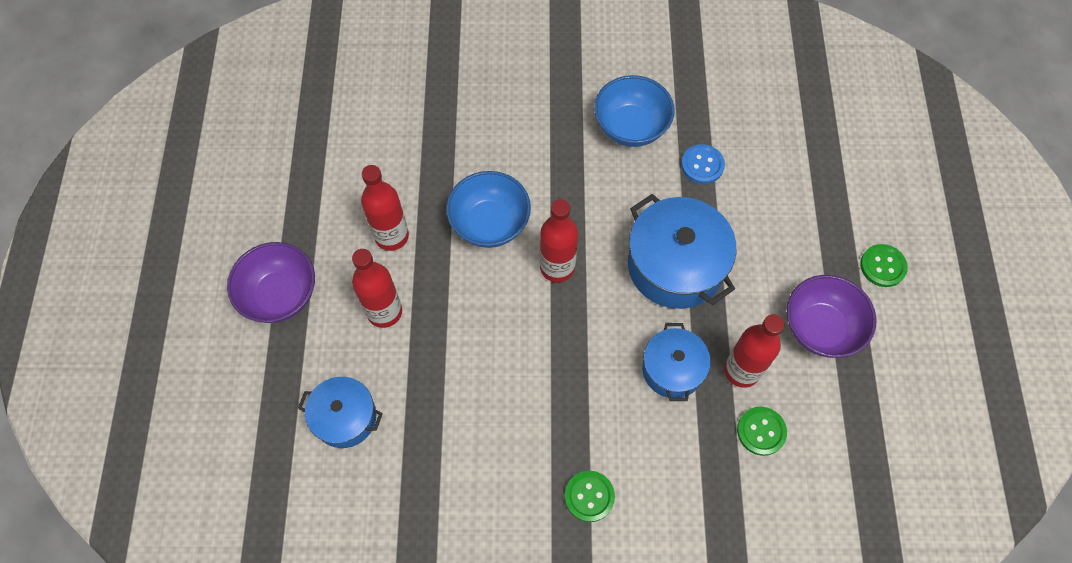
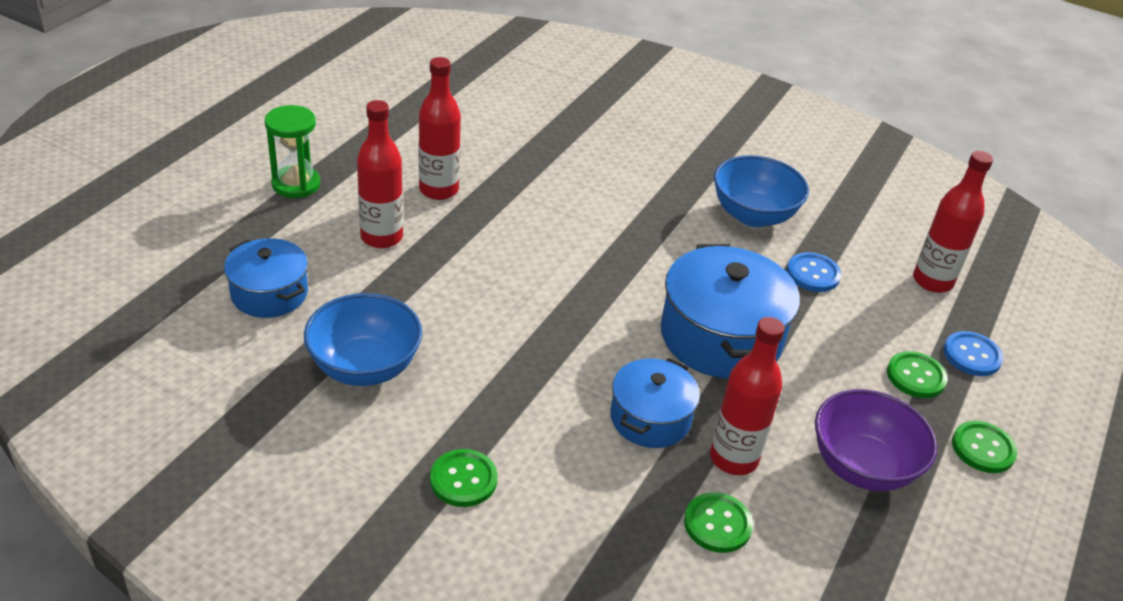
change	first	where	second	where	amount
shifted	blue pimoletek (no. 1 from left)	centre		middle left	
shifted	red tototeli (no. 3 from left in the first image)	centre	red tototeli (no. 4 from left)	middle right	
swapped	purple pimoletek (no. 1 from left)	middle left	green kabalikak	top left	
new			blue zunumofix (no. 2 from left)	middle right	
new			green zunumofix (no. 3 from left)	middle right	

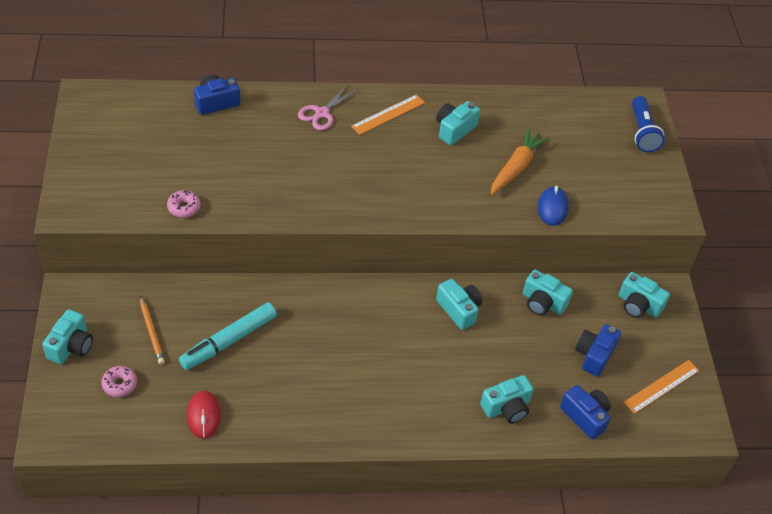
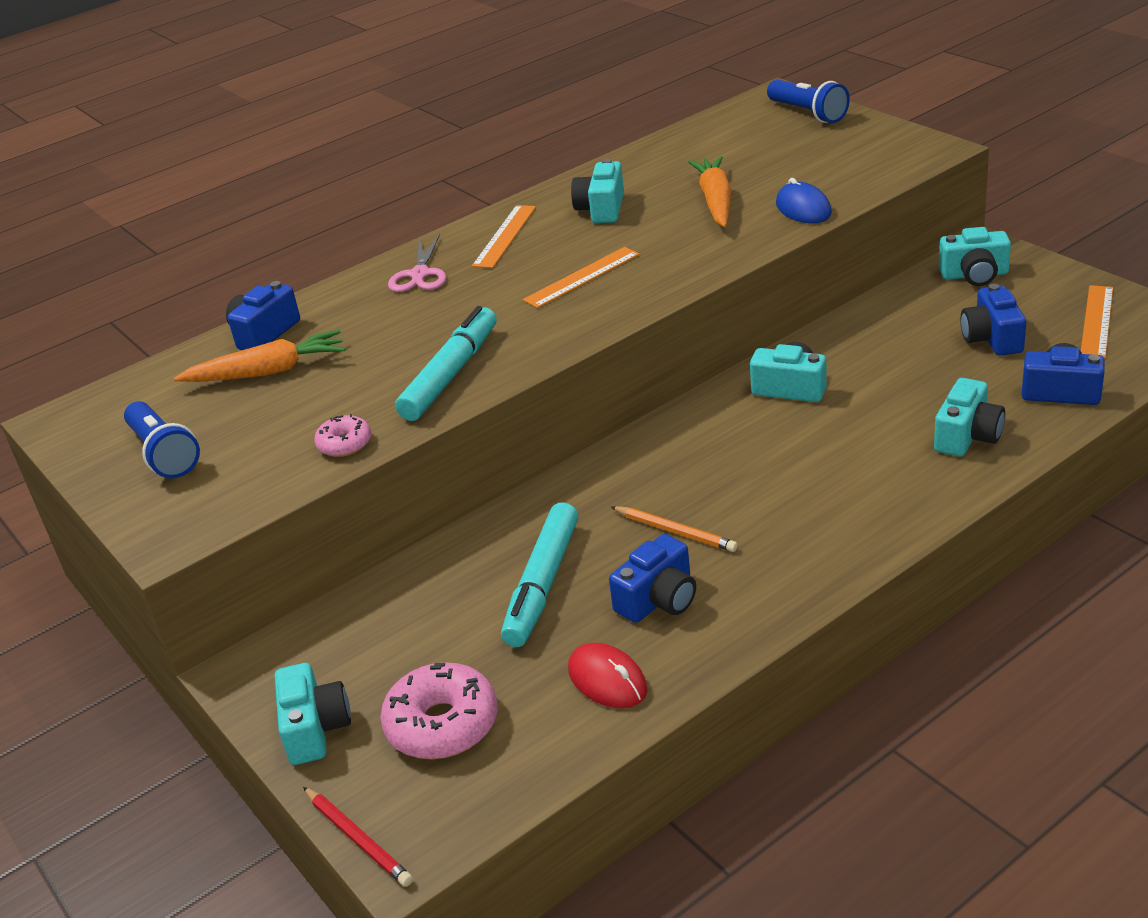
change	first	where	second	where	amount
gone	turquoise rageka (no. 5 from left)	middle right			
shifted	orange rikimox	middle left		centre	
scaled	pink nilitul (no. 1 from left in the first image)	bottom left	pink nilitul (no. 2 from left)	bottom centre	x1.80
new			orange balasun (no. 2 from left)	top centre	
new			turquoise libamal (no. 1 from left)	centre	
new			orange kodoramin (no. 1 from left)	middle left	
new			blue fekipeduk (no. 1 from left)	middle left	
new			blue rageka (no. 2 from left)	centre	
new			red rikimox	bottom left	

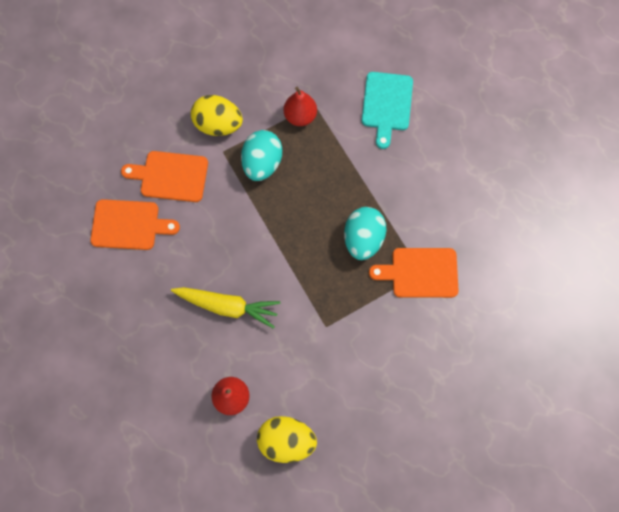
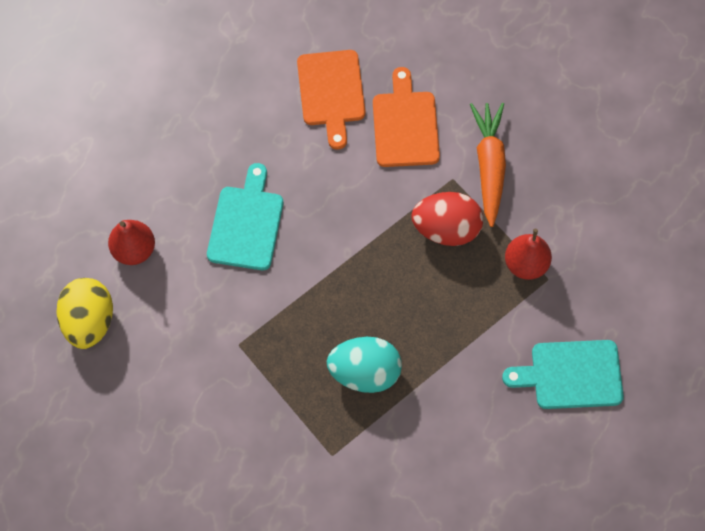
change	first	where	second	where	amount
swapped	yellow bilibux (no. 1 from left)	top centre	orange kodoramin	top right	
repainted	turquoise bilibux (no. 1 from left)	top centre	red bilibux	centre	
gone	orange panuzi (no. 3 from left)	middle right			
swapped	yellow kodoramin	centre	turquoise panuzi (no. 1 from left)	centre	

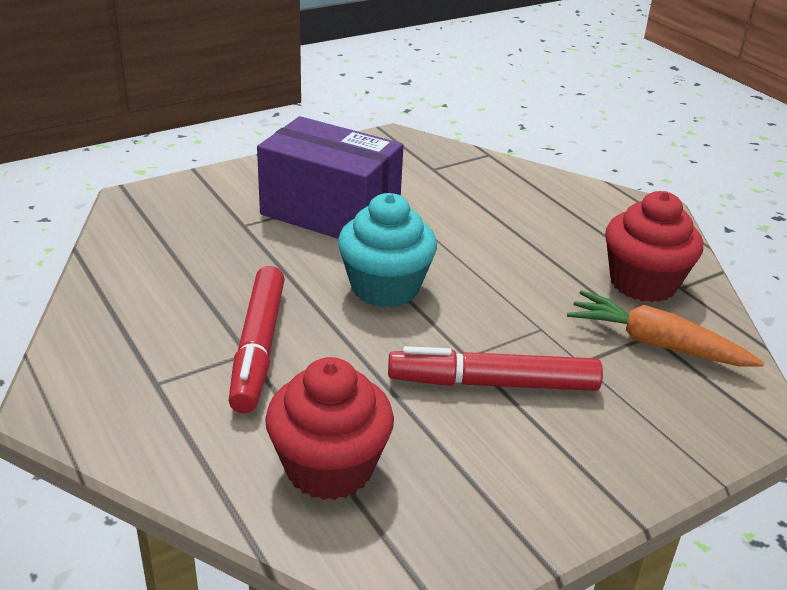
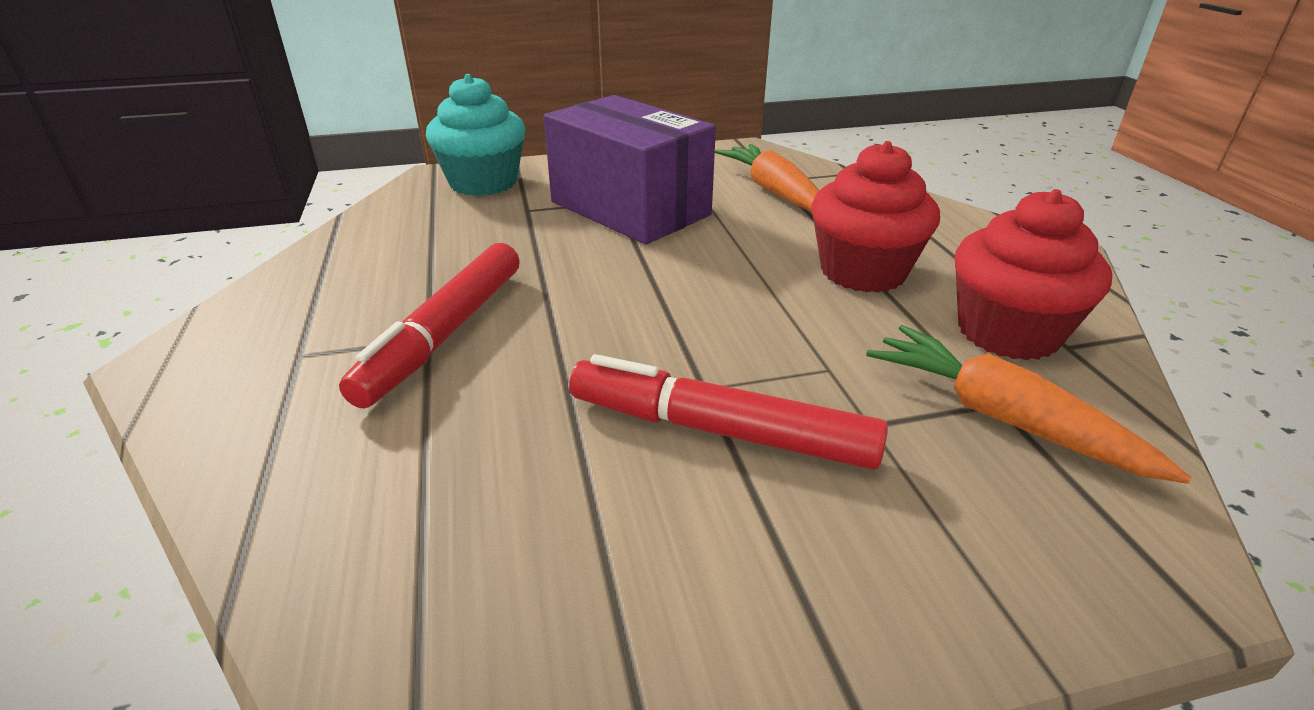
change	first	where	second	where	amount
shifted	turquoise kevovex	centre		top centre	
shifted	red kevovex (no. 1 from left)	bottom centre		top right	
new			orange kodoramin (no. 1 from left)	top centre	

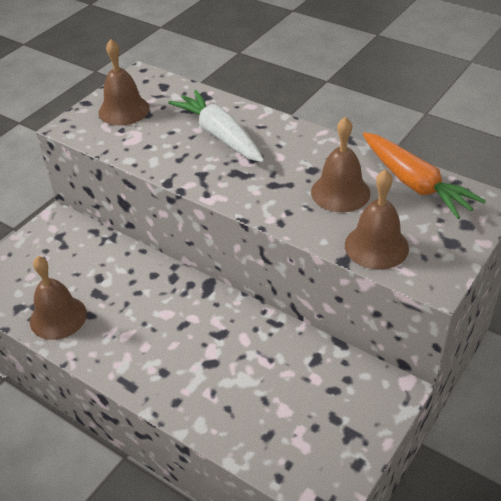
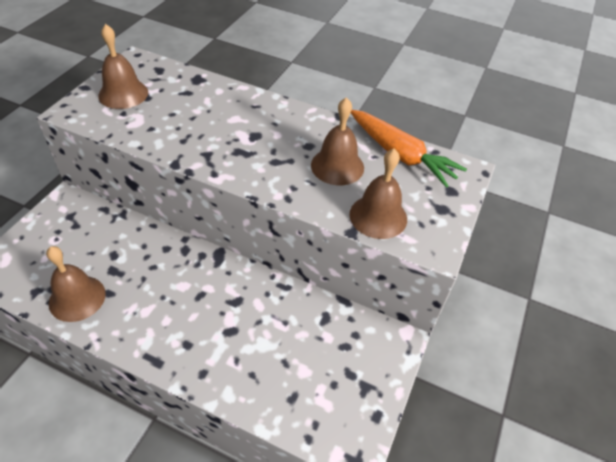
change	first	where	second	where	amount
gone	white kodoramin	top centre			

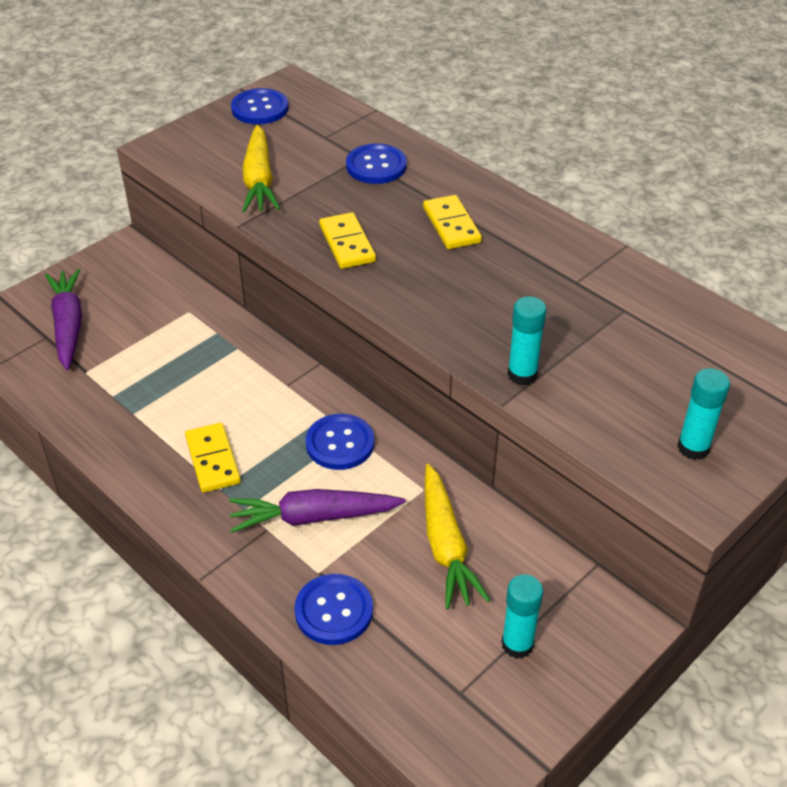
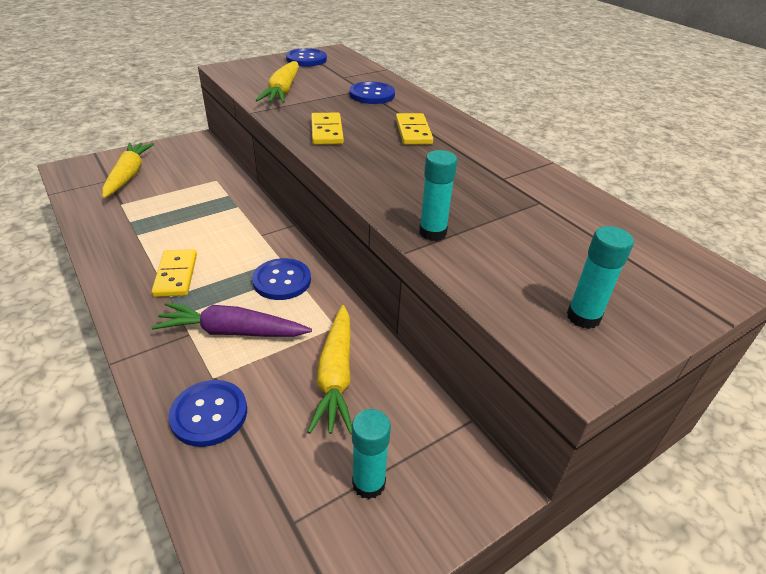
change	first	where	second	where	amount
repainted	purple kodoramin (no. 1 from left)	middle left	yellow kodoramin (no. 1 from left)	top left	

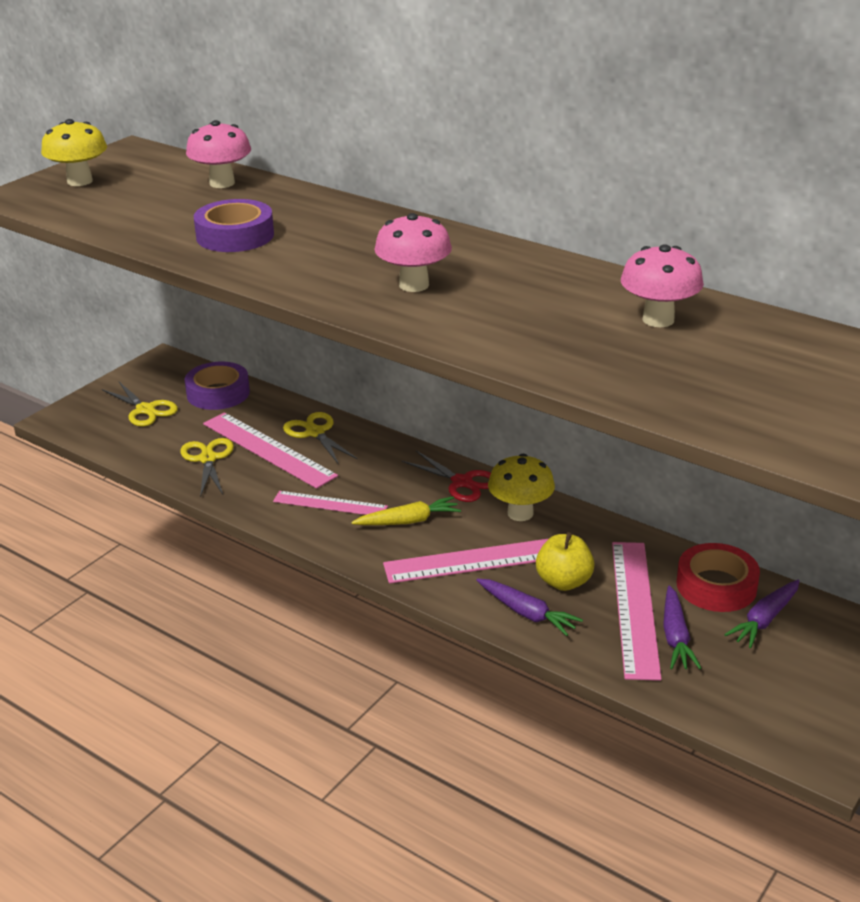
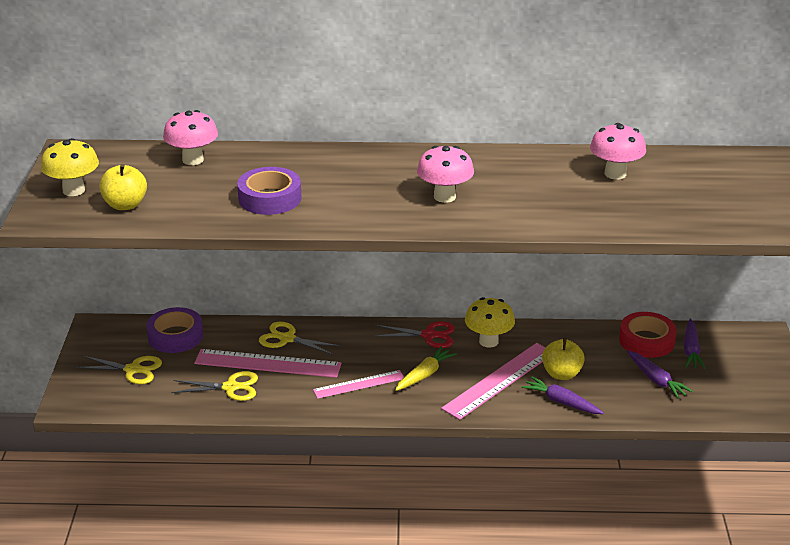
change	first	where	second	where	amount
rotated	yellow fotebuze (no. 2 from left)	middle left		bottom left	135 degrees clockwise
gone	pink balasun (no. 4 from left)	bottom right			
rotated	purple kodoramin (no. 1 from left)	bottom centre		bottom right	150 degrees counterclockwise
new			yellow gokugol (no. 1 from left)	middle left	

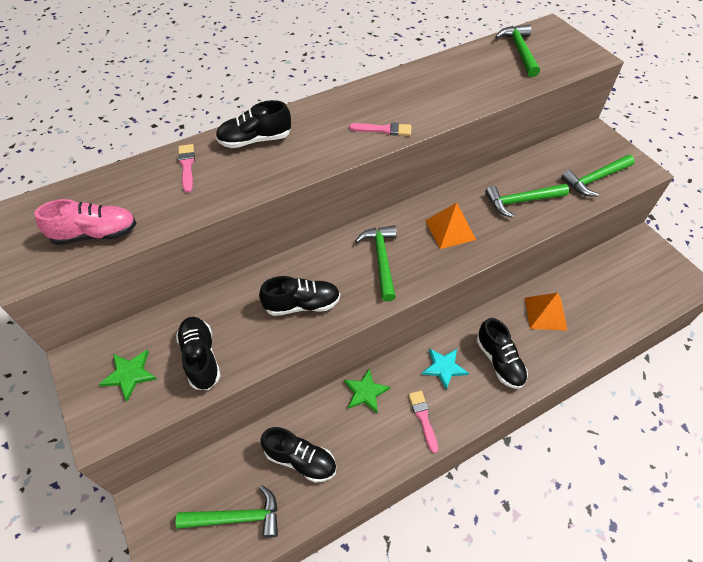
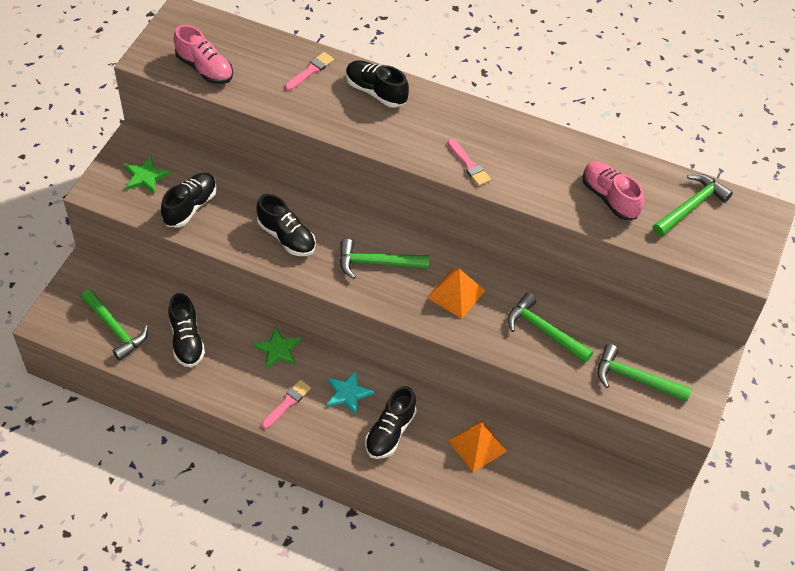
change	first	where	second	where	amount
rotated	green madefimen (no. 2 from left)	centre		centre	135 degrees counterclockwise
new			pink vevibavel (no. 2 from left)	top right	

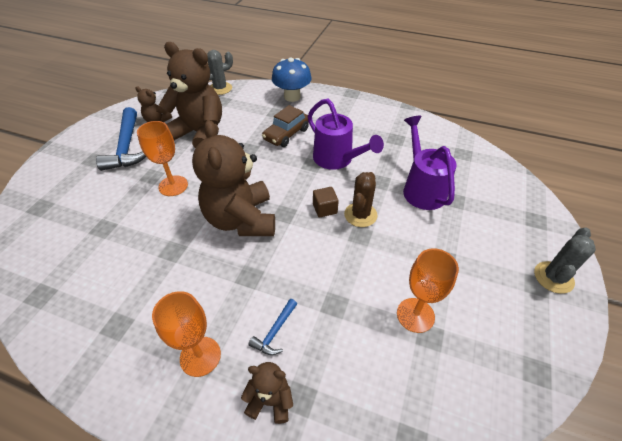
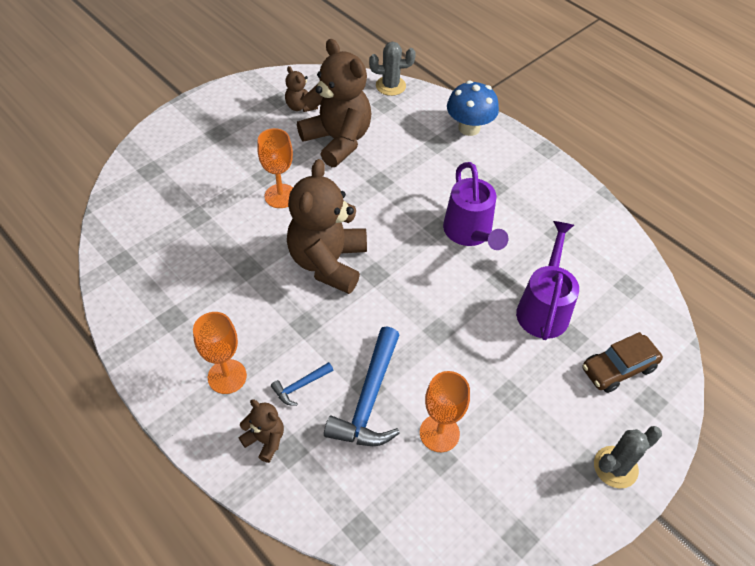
change	first	where	second	where	amount
shifted	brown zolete	top centre		middle right	
shifted	blue madefimen (no. 1 from left in the first image)	top left	blue madefimen (no. 2 from left)	bottom centre	
gone	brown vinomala	centre			
gone	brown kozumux	centre			

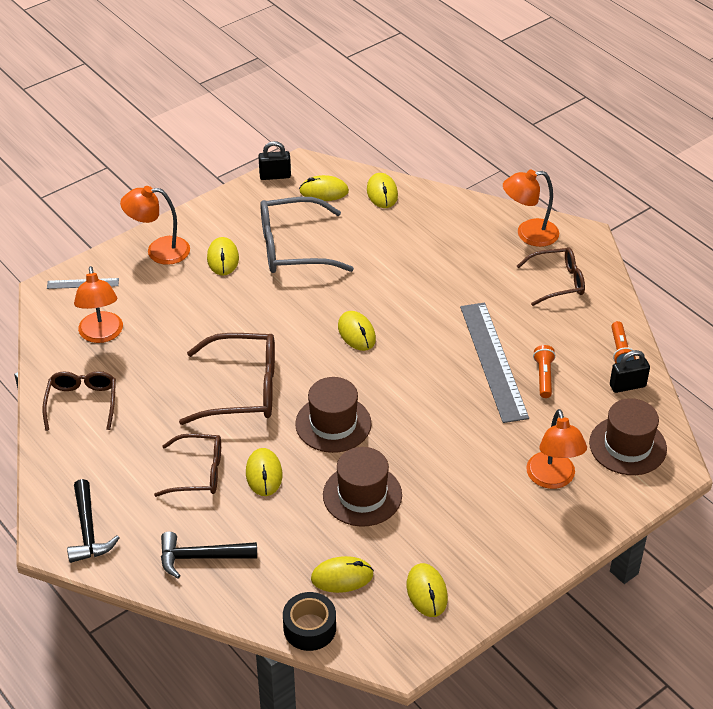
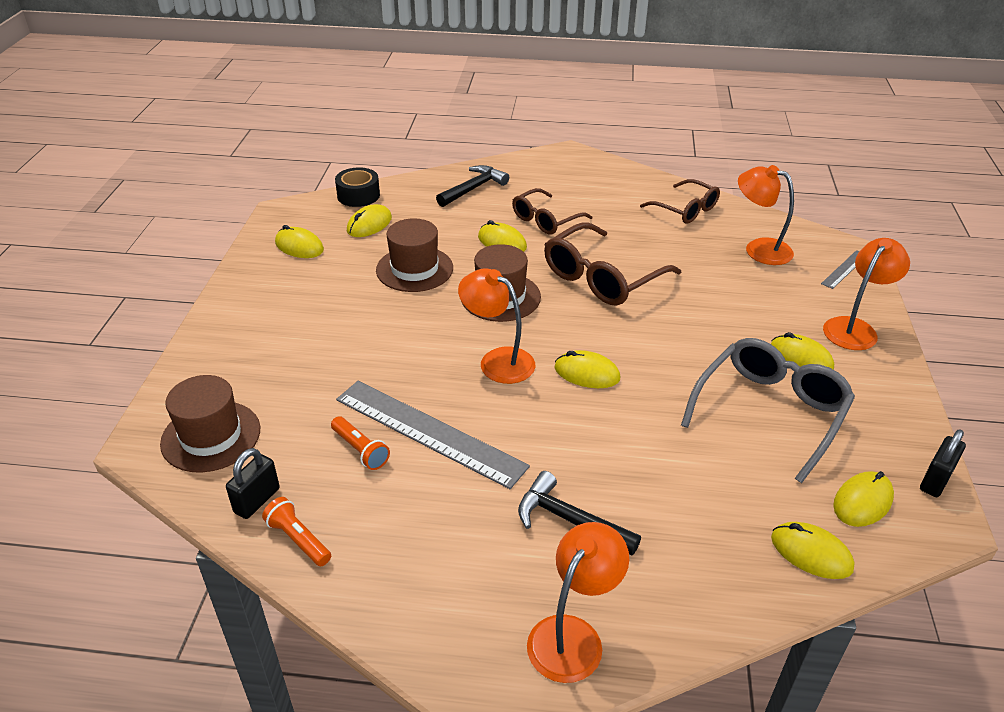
change	first	where	second	where	amount
gone	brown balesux (no. 4 from left)	middle right			
shifted	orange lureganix (no. 4 from left in the first image)	middle right	orange lureganix (no. 1 from left)	centre	
shifted	black madefimen (no. 1 from left in the first image)	bottom left	black madefimen (no. 2 from left)	bottom centre	

